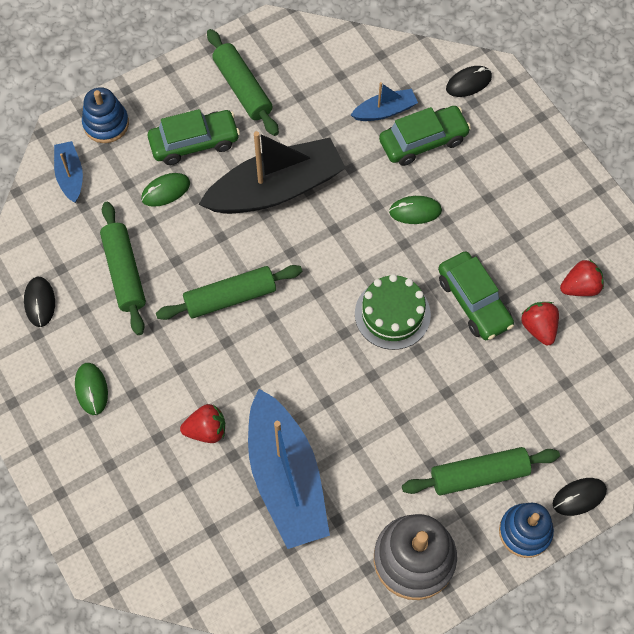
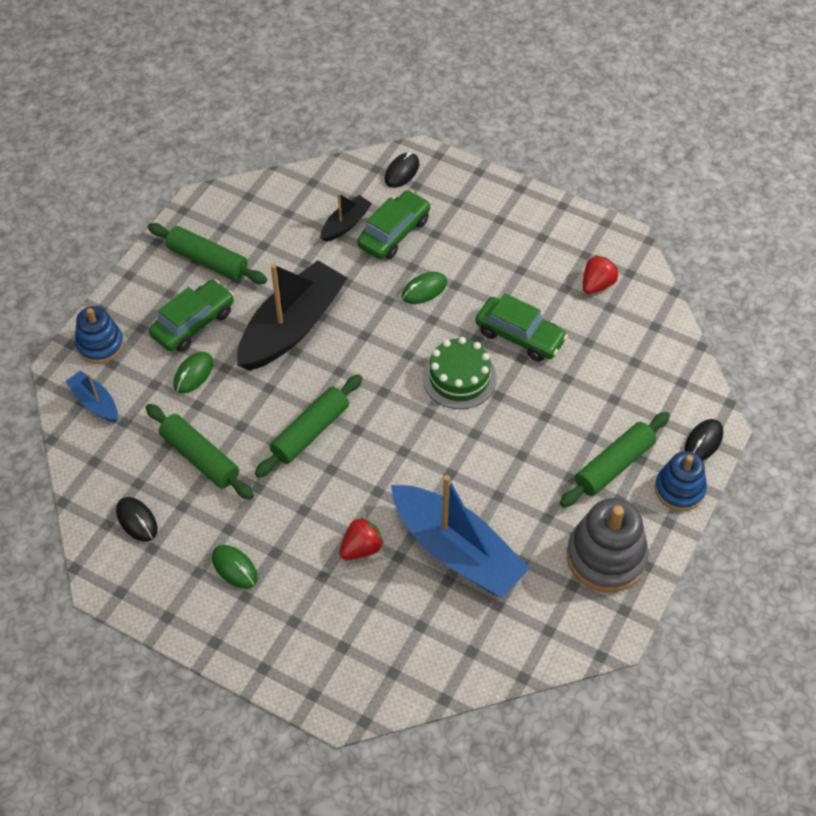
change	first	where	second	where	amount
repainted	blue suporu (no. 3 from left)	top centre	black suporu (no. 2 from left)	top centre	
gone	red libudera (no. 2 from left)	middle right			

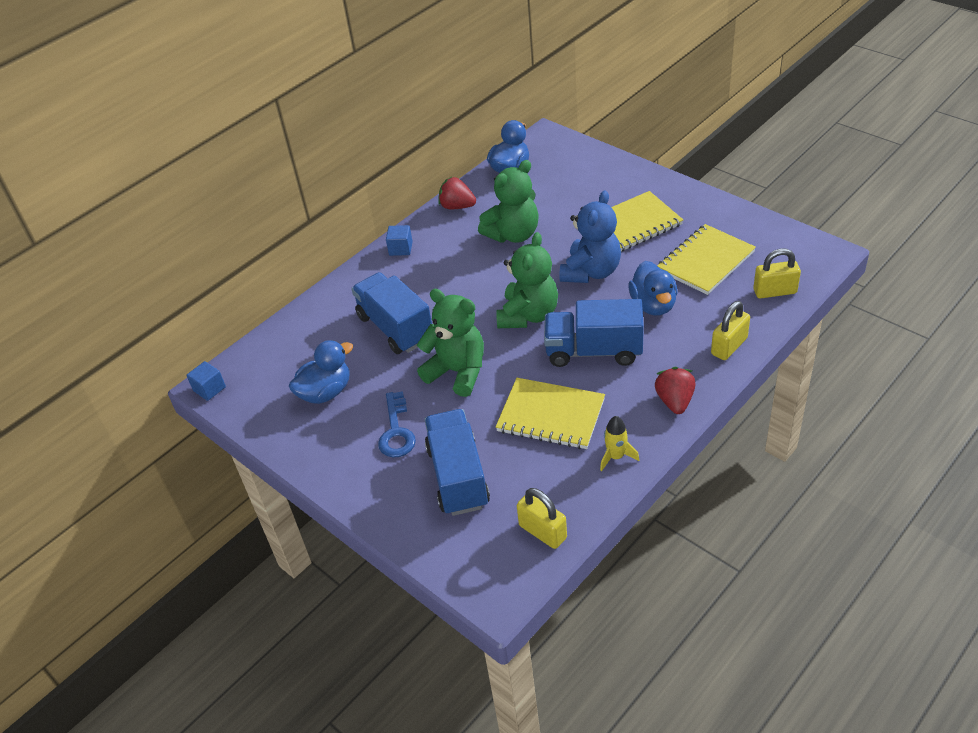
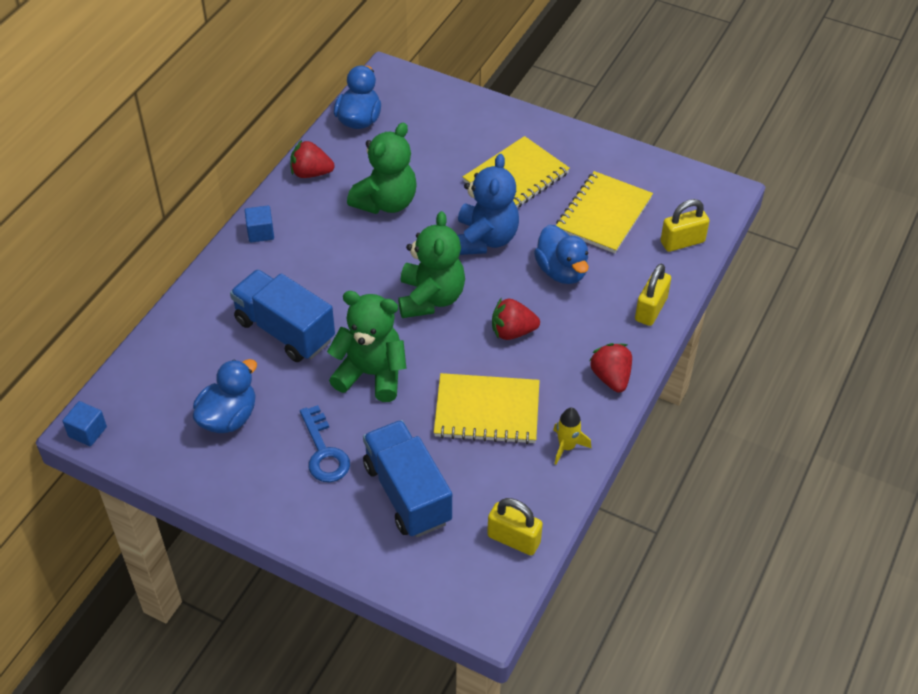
change	first	where	second	where	amount
swapped	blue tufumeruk (no. 3 from left)	centre	red libudera (no. 2 from left)	centre	

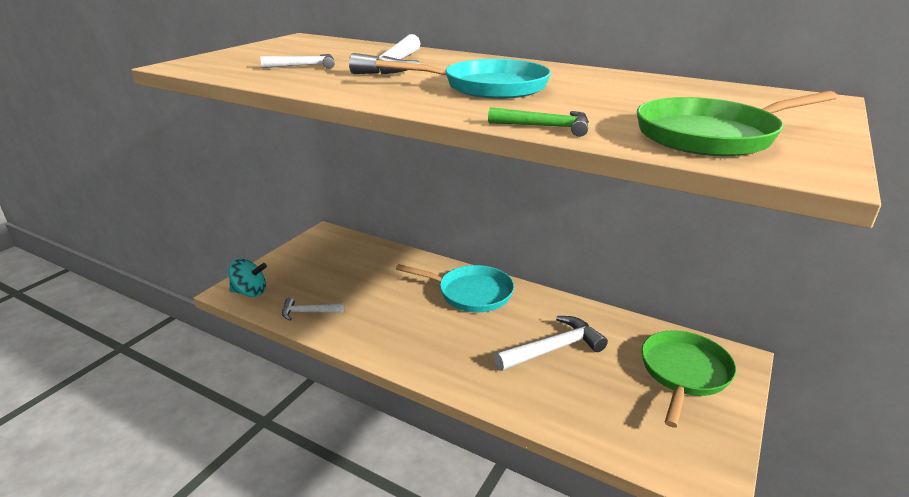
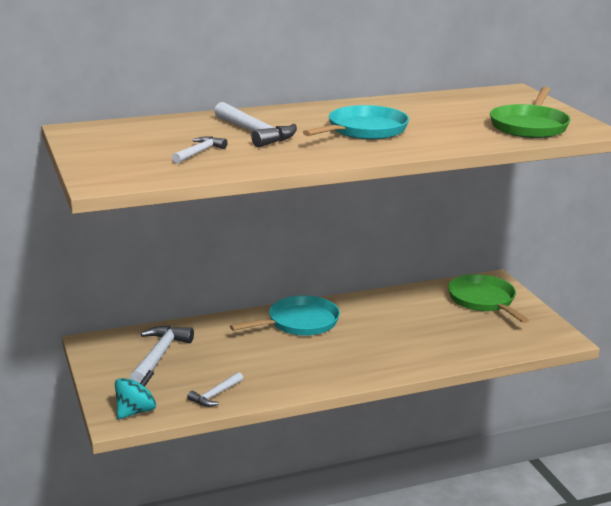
change	first	where	second	where	amount
gone	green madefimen	top centre			
shifted	white madefimen (no. 4 from left in the first image)	bottom centre	white madefimen (no. 1 from left)	bottom left	

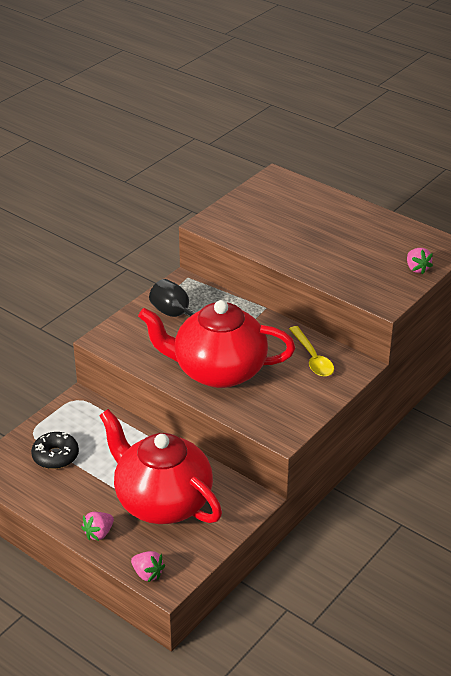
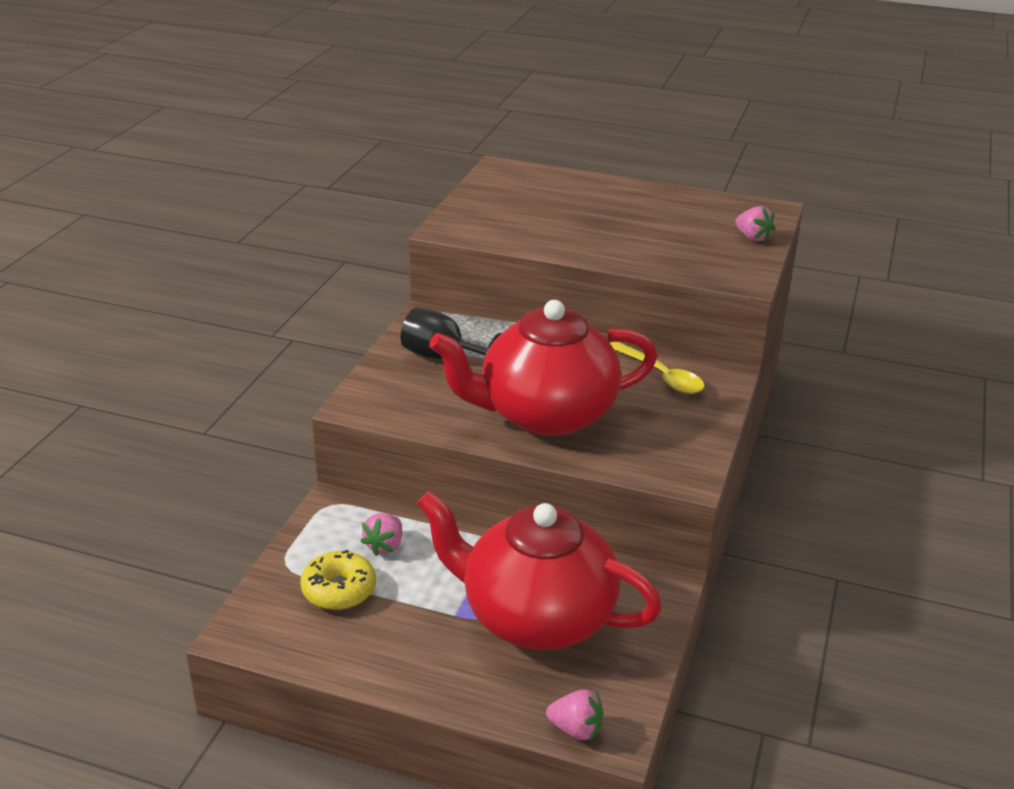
change	first	where	second	where	amount
repainted	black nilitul	middle left	yellow nilitul	bottom centre	
shifted	pink libudera (no. 1 from left)	bottom left		bottom centre	

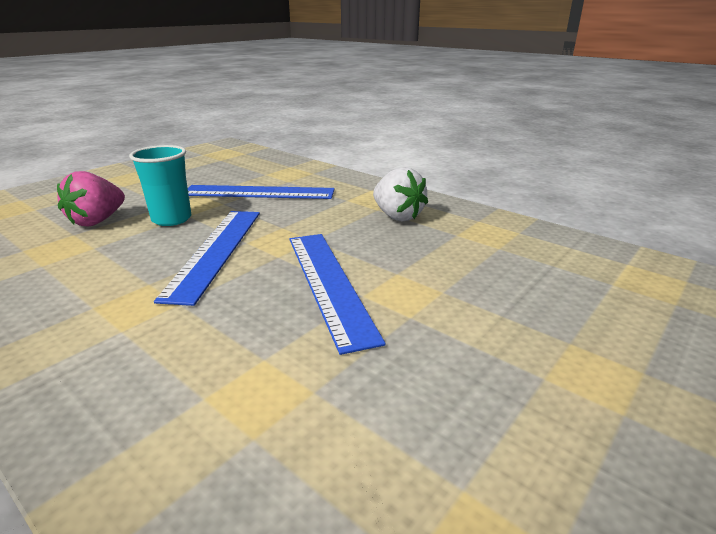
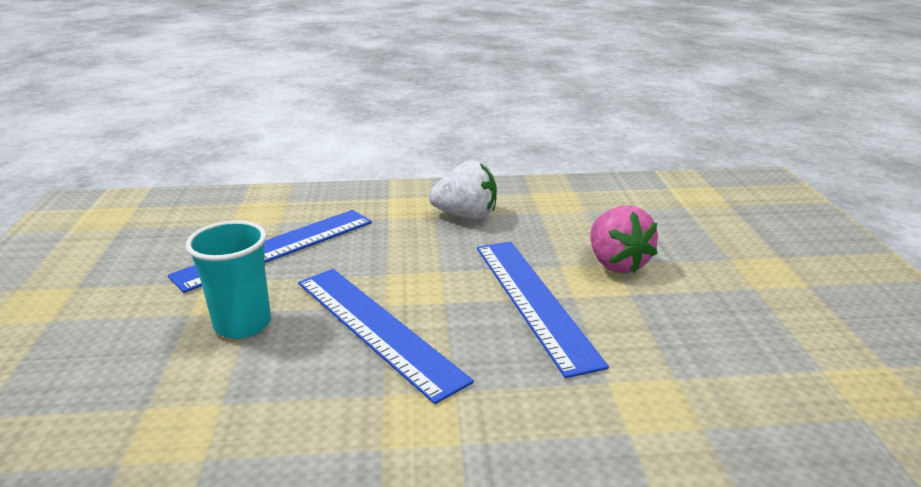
change	first	where	second	where	amount
shifted	pink libudera	middle left		middle right	
rotated	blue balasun (no. 3 from left)	centre		centre	45 degrees clockwise

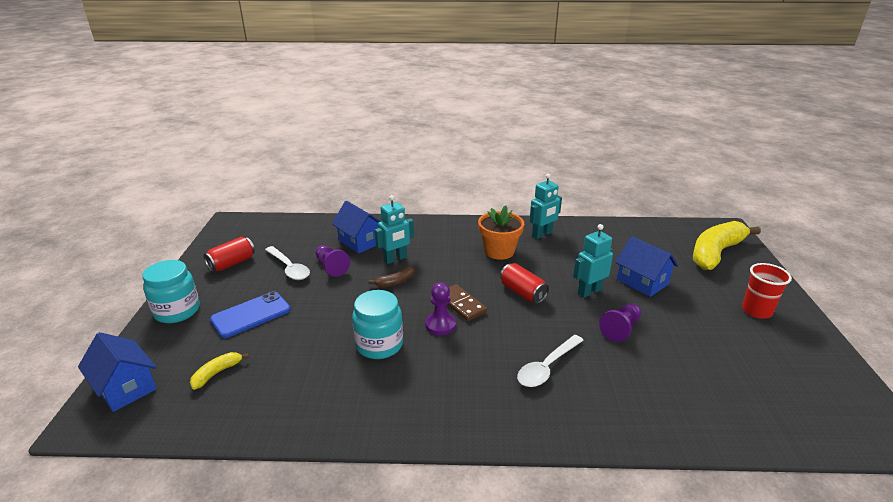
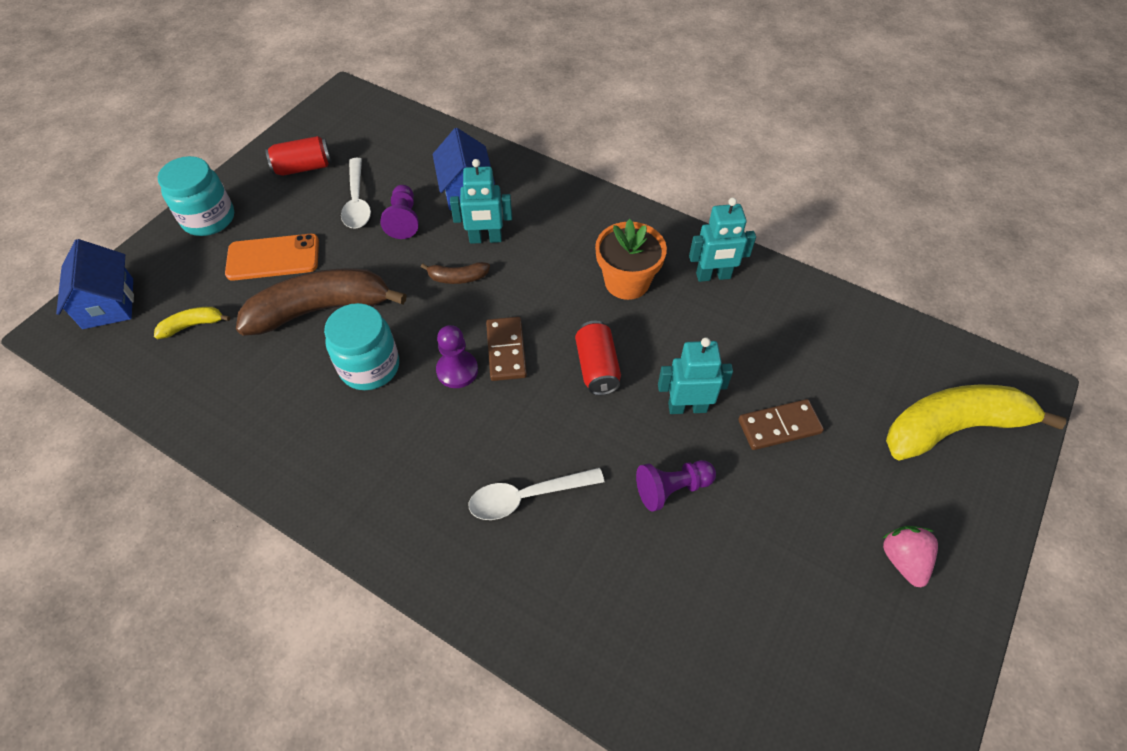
change	first	where	second	where	amount
swapped	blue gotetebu (no. 3 from left)	middle right	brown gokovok (no. 2 from left)	middle right	
swapped	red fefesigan	middle right	pink libudera	bottom right	
repainted	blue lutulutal	middle left	orange lutulutal	middle left	
new			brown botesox (no. 1 from left)	middle left	

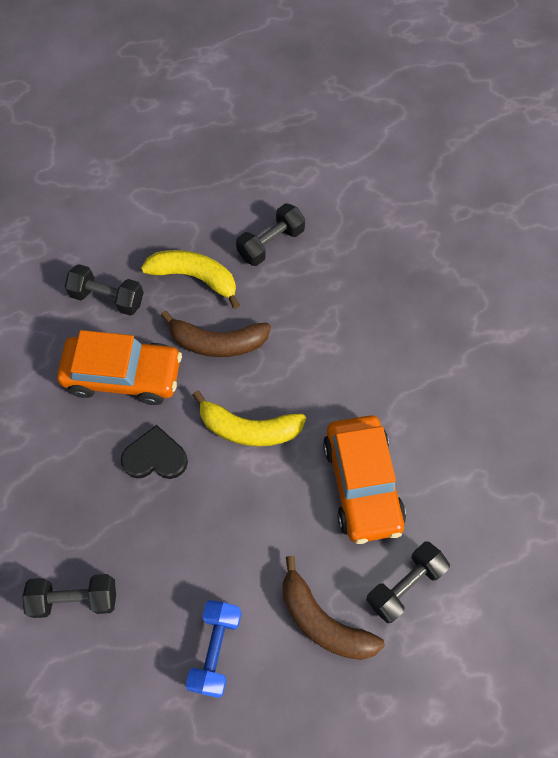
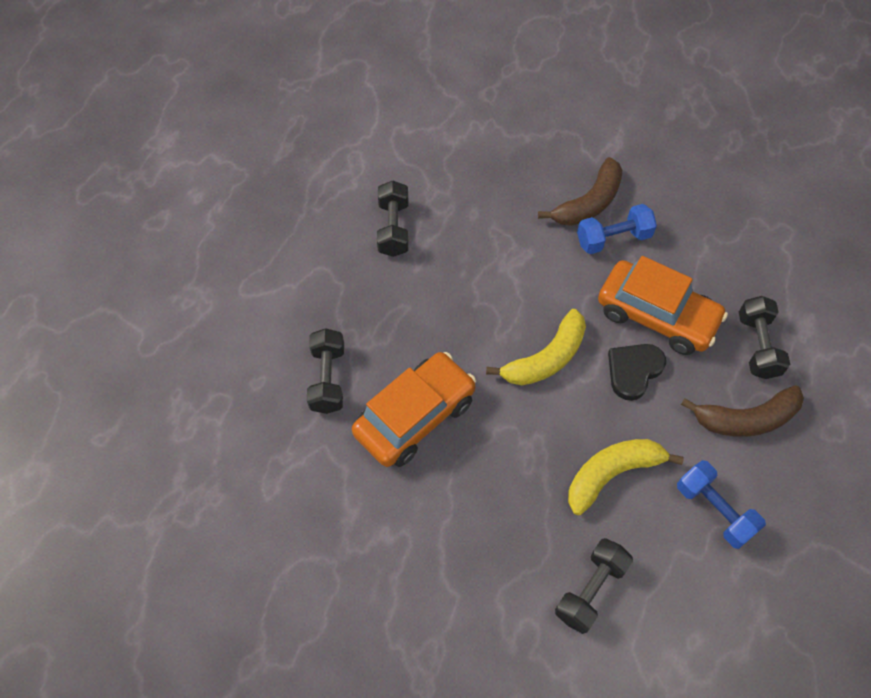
change	first	where	second	where	amount
shifted	yellow botesox (no. 1 from left in the first image)	centre	yellow botesox (no. 2 from left)	bottom right	
rotated	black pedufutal (no. 2 from left in the first image)	middle left	black pedufutal (no. 1 from left)	centre	60 degrees counterclockwise
shifted	brown botesox (no. 1 from left)	centre		top centre	
shifted	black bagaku	middle left		middle right	
new			blue pedufutal (no. 1 from left)	top right	

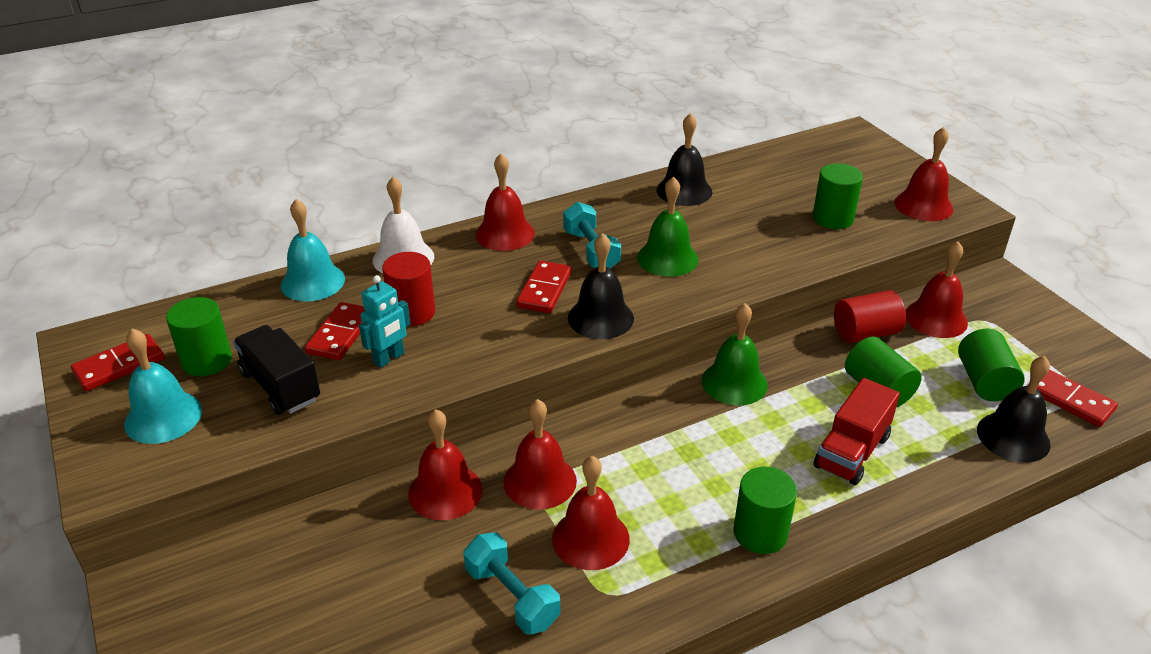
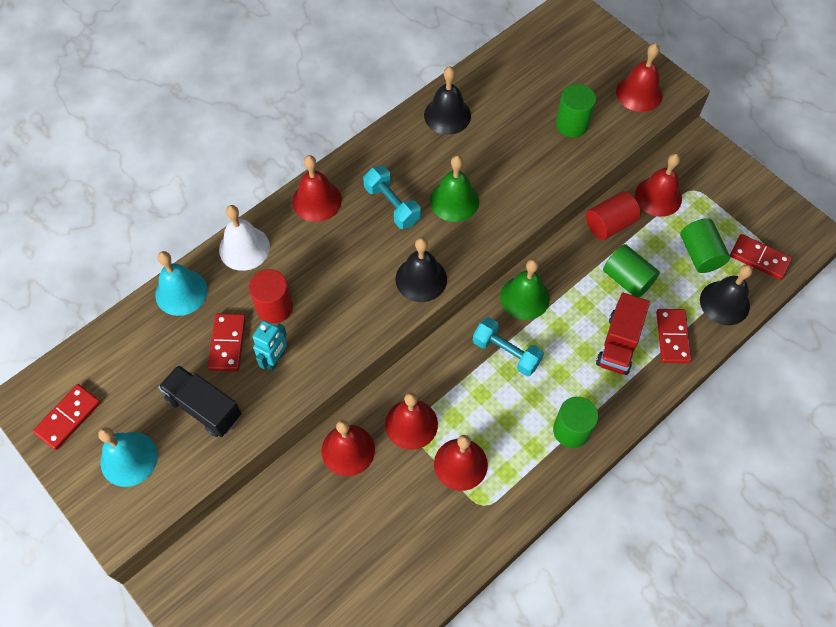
change	first	where	second	where	amount
shifted	red gokovok (no. 3 from left)	centre		middle right	
gone	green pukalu (no. 1 from left)	middle left			
shifted	turquoise pedufutal (no. 1 from left in the first image)	bottom centre	turquoise pedufutal (no. 2 from left)	centre	

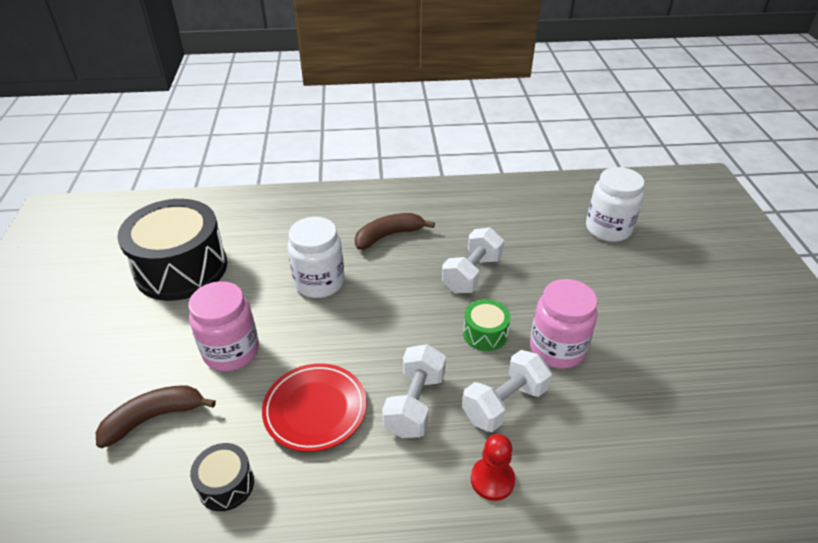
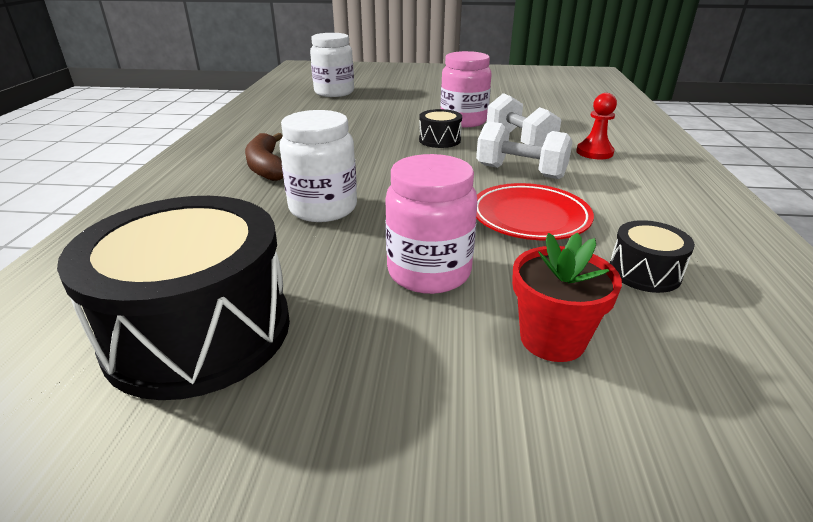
change	first	where	second	where	amount
gone	white pedufutal (no. 2 from left)	centre			
repainted	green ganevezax	centre	black ganevezax (no. 2 from left)	top centre	
swapped	brown botesox (no. 1 from left)	bottom left	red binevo	middle right	

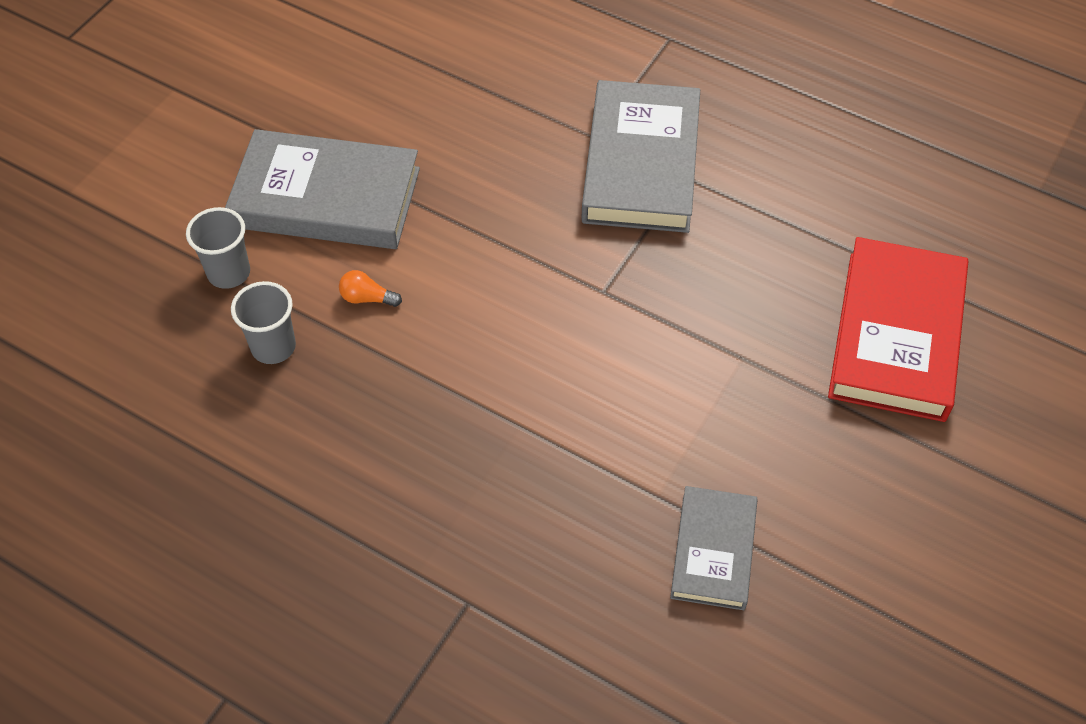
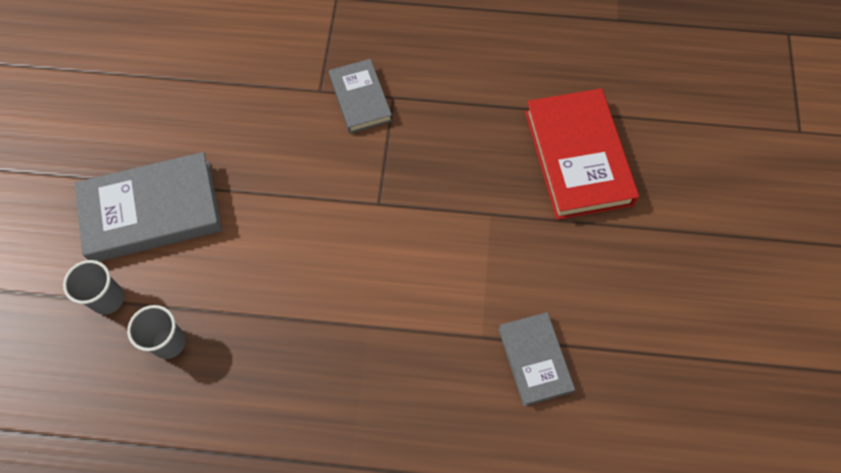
change	first	where	second	where	amount
scaled	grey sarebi (no. 2 from left)	top centre		top centre	x0.58
gone	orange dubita	centre			

